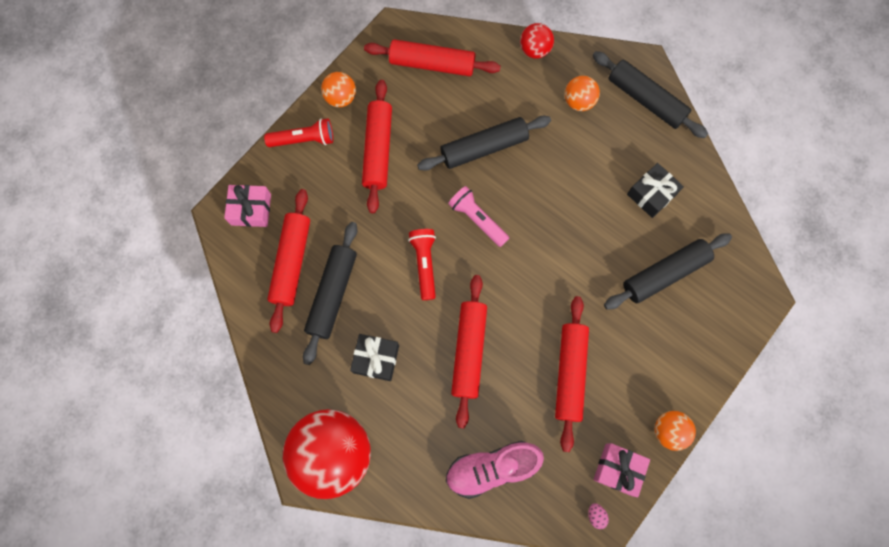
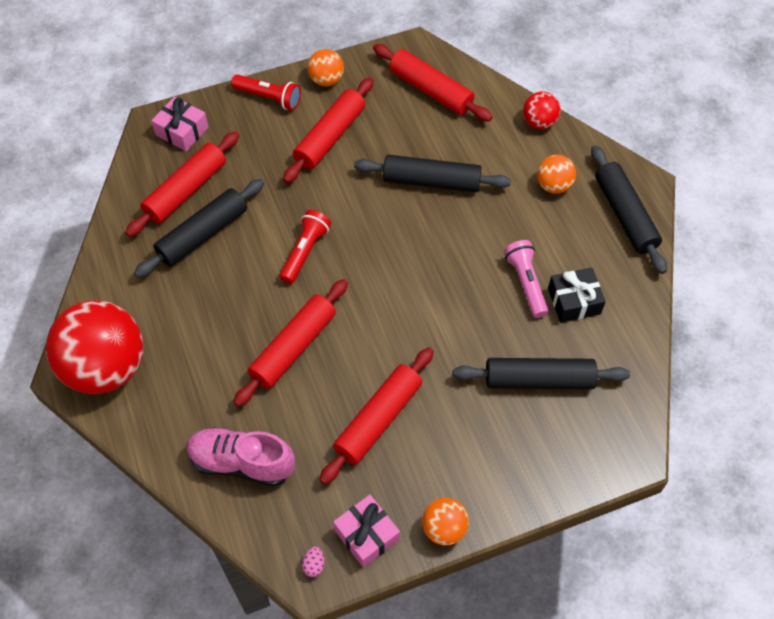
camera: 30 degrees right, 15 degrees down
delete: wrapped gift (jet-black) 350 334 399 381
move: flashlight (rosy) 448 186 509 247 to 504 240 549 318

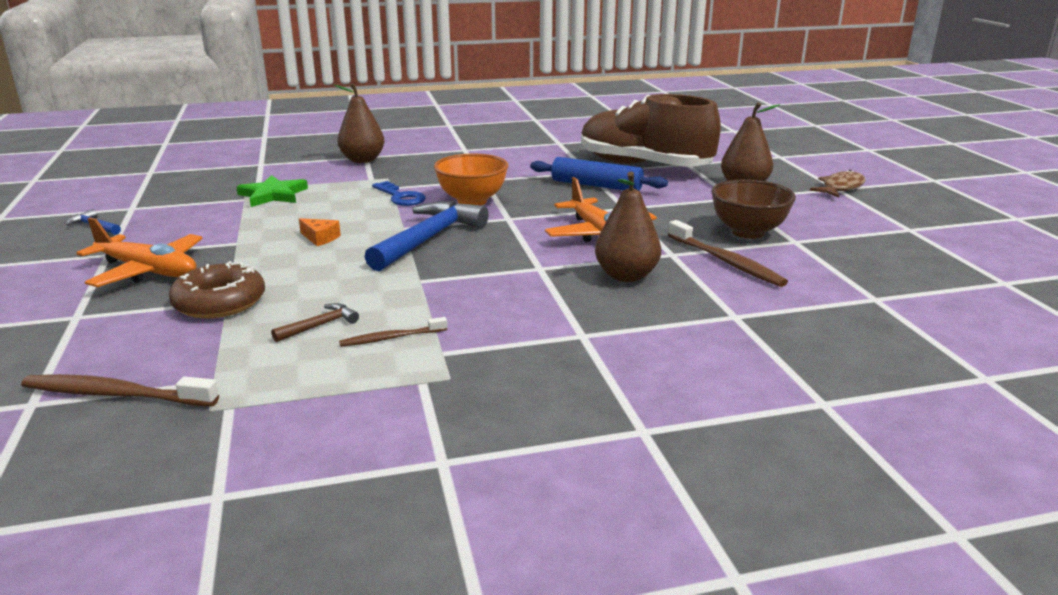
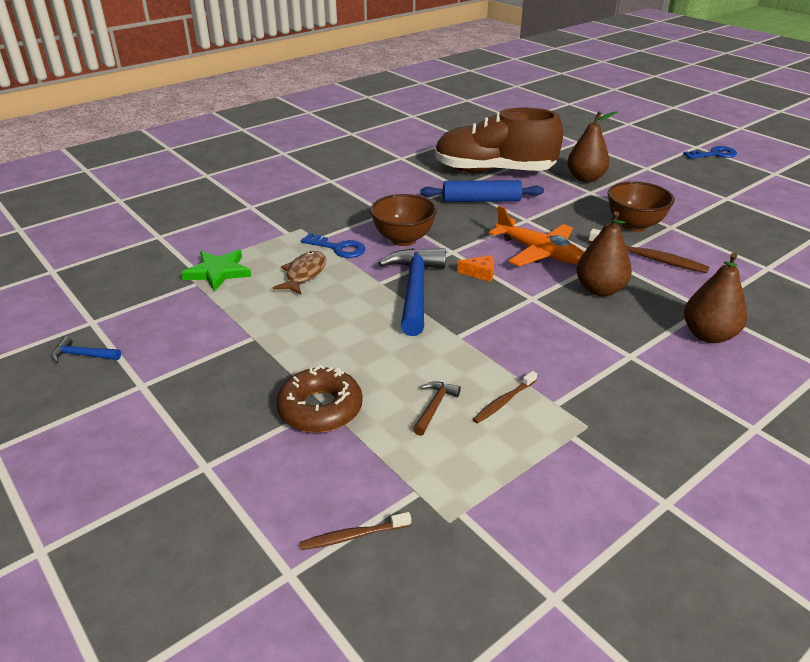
camera: 25 degrees left, 10 degrees up
delete: aeroplane (orange) 77 218 203 287
insert: latchkey (blue) 683 146 737 159
move: fish (russet) 810 170 865 197 to 273 251 326 294; piece of cheese (orange) 299 218 341 246 to 457 255 494 282; pear fruit (russet) 334 83 385 163 to 684 253 747 343
recolor: serving bowl (orange) 434 154 508 205 to serving bowl (russet) 370 194 437 246
resize: toothbrush (russet) 21 374 219 406 = 299 512 411 550 x0.59

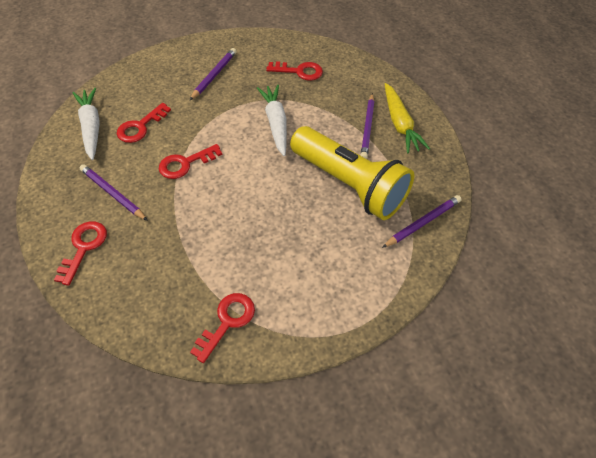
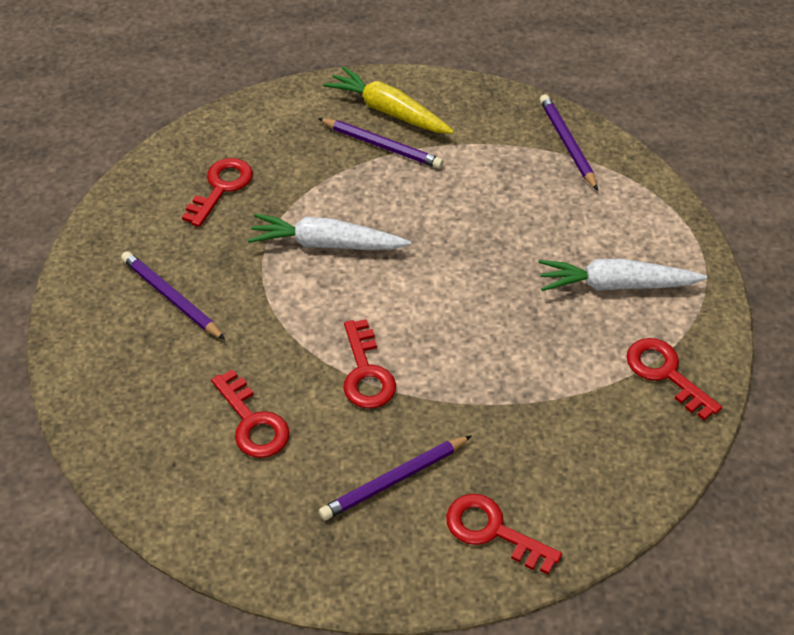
camera: 70 degrees left, 5 degrees down
delete: flashlight (golden) 290 126 414 220
move: carrot (snow-white) 73 88 100 160 to 539 259 707 291
rotate: carrot (golden) 385 83 430 153 = 323 66 454 134 150 degrees counterclockwise

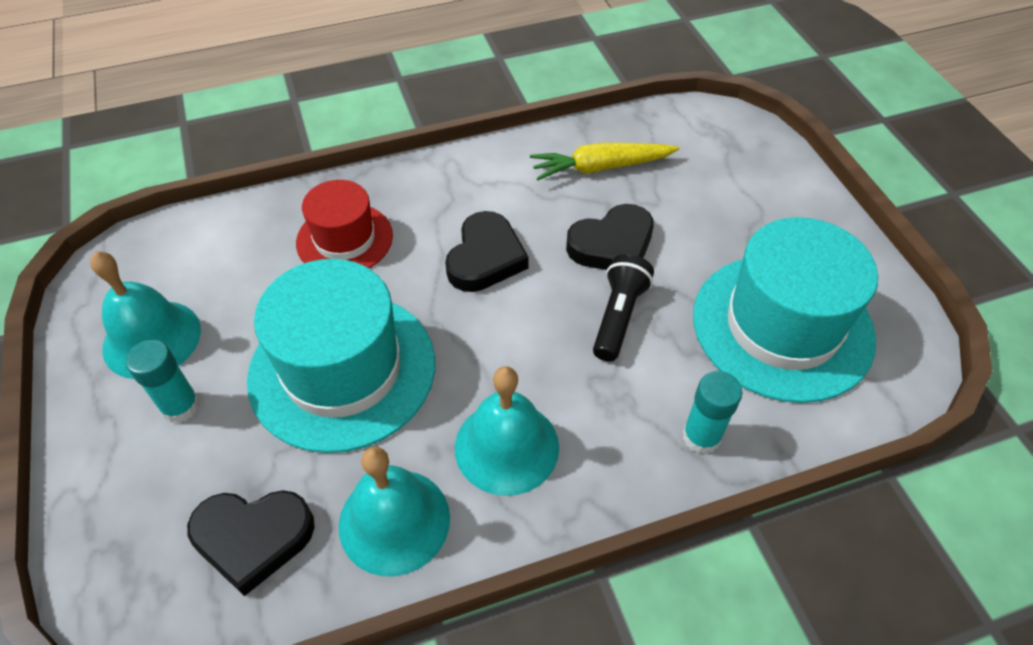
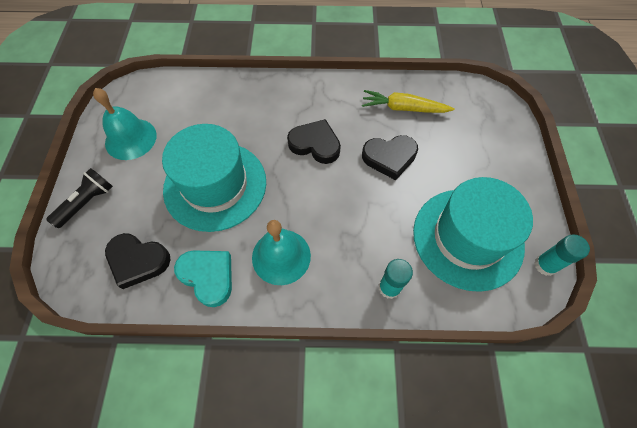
camera: 20 degrees right, 10 degrees up
delete: top hat (red) 296 180 393 268
move: flashlight (jet-black) 593 254 654 362 to 46 168 113 228; glue stick (teal) 126 340 200 423 to 534 235 590 276
replace: hand bell (teal) 339 447 450 577 to love heart (teal) 174 250 232 307
rotate: love heart (jet-black) 445 211 529 292 = 287 119 341 164 105 degrees counterclockwise

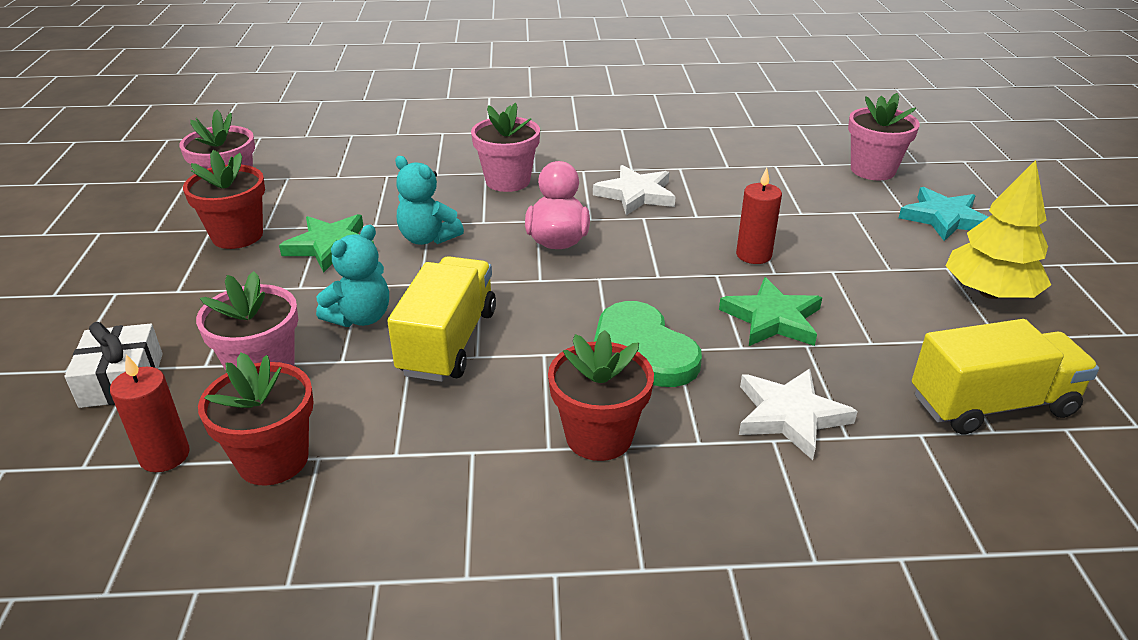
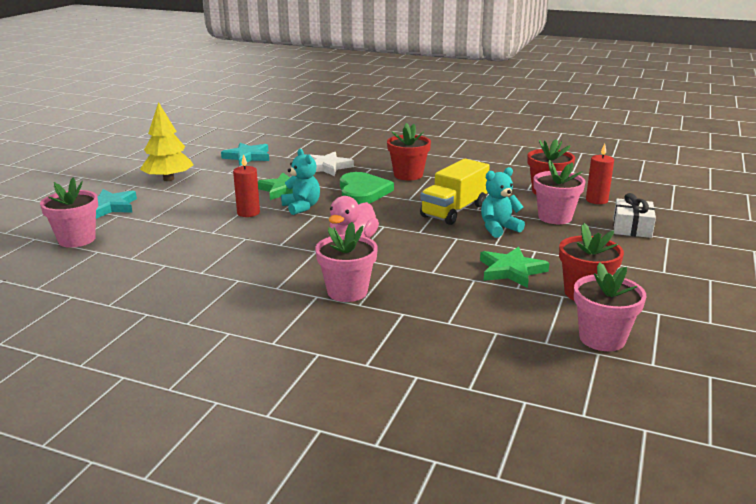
camera: 155 degrees left, 10 degrees down
delete: star shape (snow-white) 593 165 676 215
move: stuffed bear (teal) 395 156 464 245 to 281 149 320 215
replace: toy truck (golden) 912 319 1099 434 to star shape (teal) 221 143 269 165

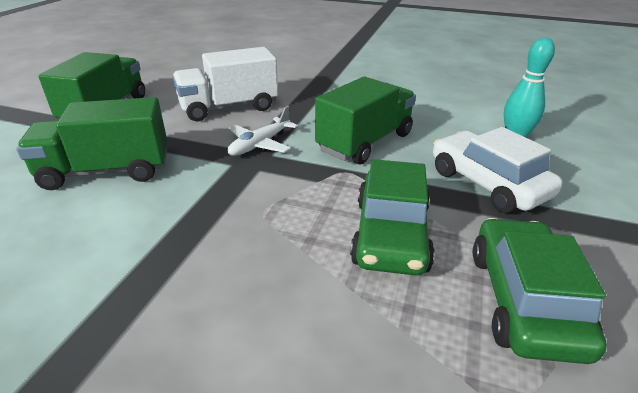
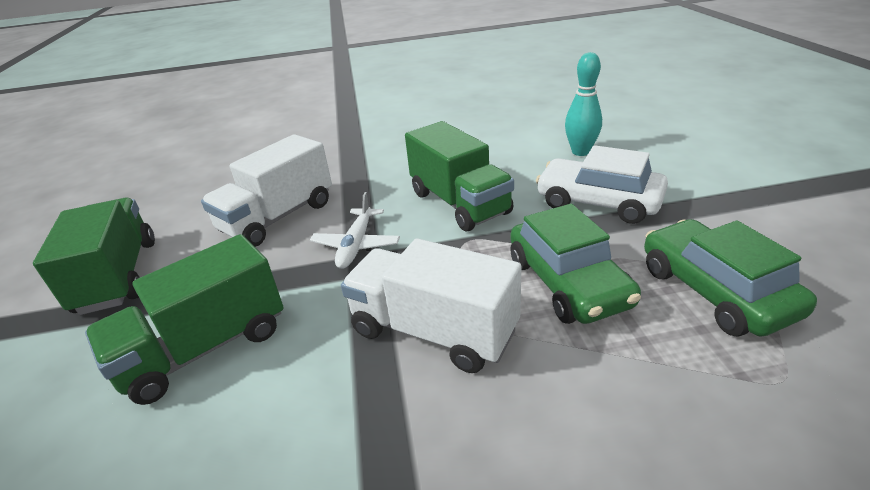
camera: 25 degrees left, 0 degrees up
insert: toy truck (snow-white) 341 239 522 373
rotate: toy truck (green) 315 77 416 164 = 405 121 514 231 135 degrees clockwise

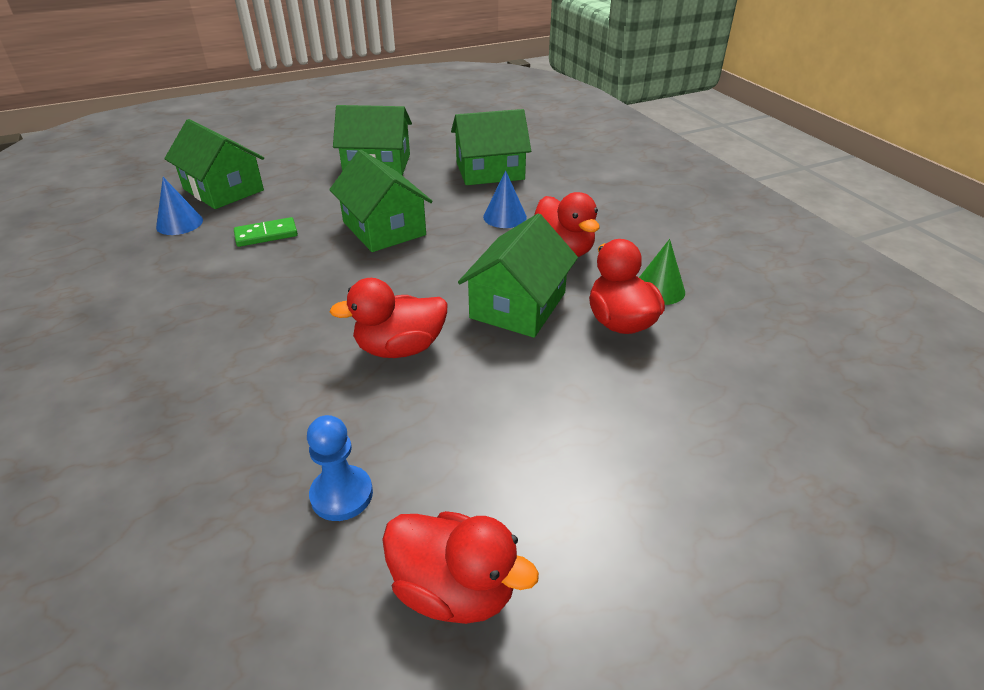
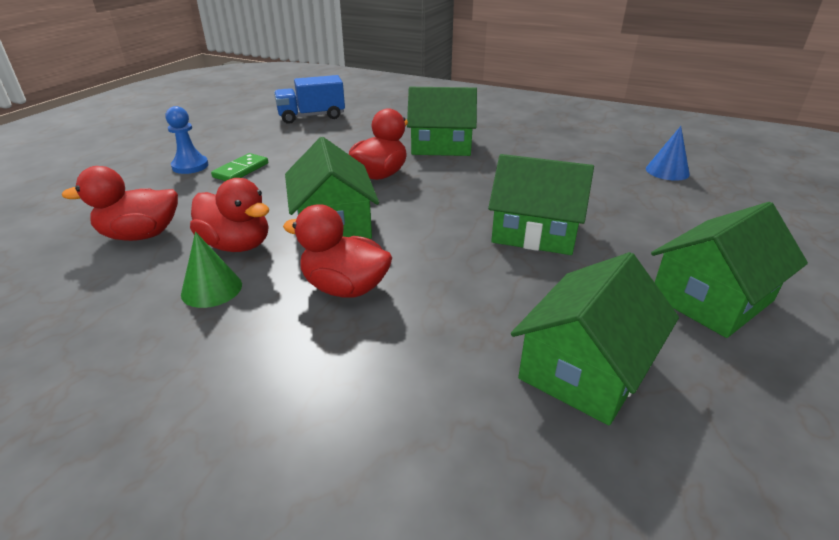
camera: 140 degrees right, 5 degrees down
delete: solid cone (blue) 483 170 527 228
insert: toy truck (blue) 274 75 345 124
move: duck (red) 382 511 539 624 to 62 166 178 241; game pawn (blue) 307 415 373 521 to 166 106 208 174; domino tile (green) 234 217 298 247 to 211 153 268 181; cottage (green) 164 119 264 209 to 407 87 477 156

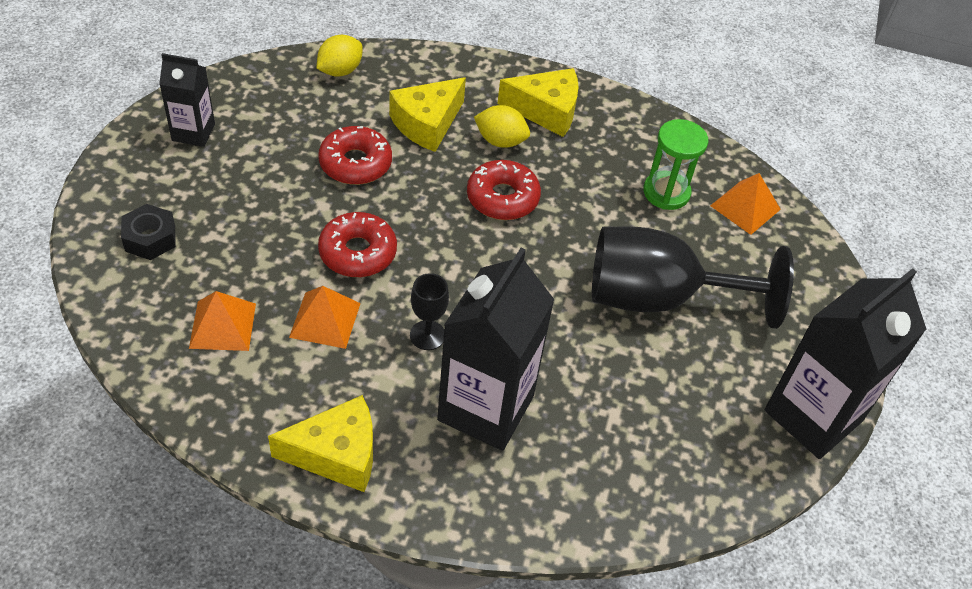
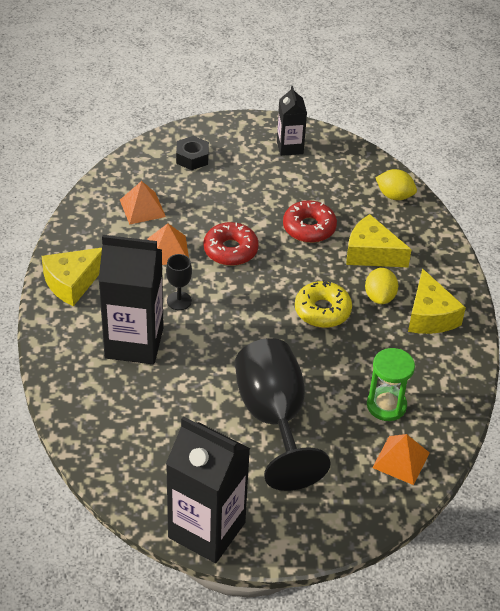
camera: 75 degrees right, 5 degrees down
recolor: donut (red) 467 160 541 220 to donut (golden) 295 280 352 328
rotate: piece of cheese (golden) 268 395 373 492 = 41 248 102 306 75 degrees clockwise

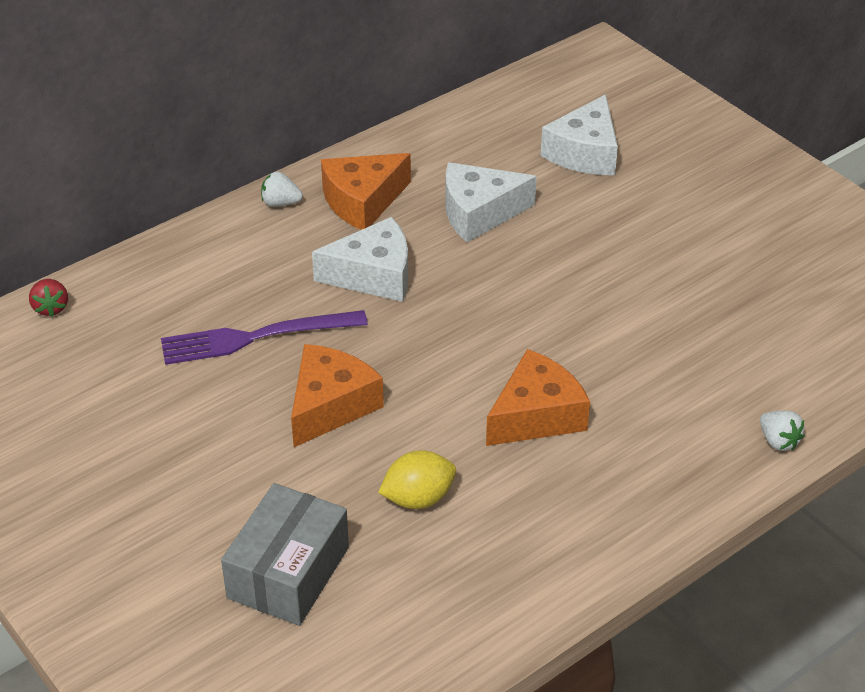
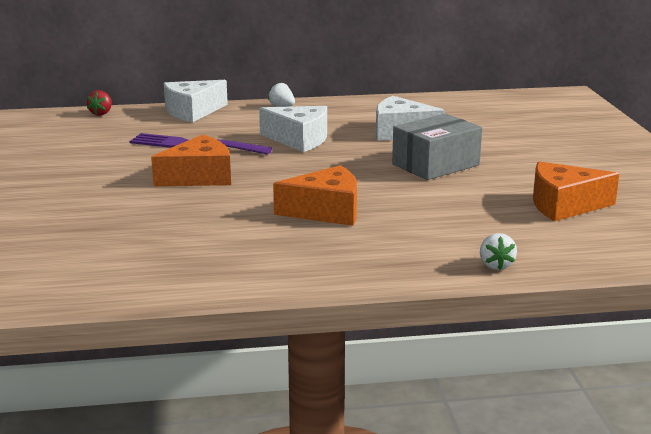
camera: 30 degrees right, 20 degrees down
delete: citrus fruit (golden) 378 450 456 509
move: piece of cheese (snow-white) 541 94 618 175 to 164 80 228 122; parcel (ash-grey) 221 483 349 626 to 392 114 482 180; piece of cheese (orange) 321 153 411 230 to 533 161 619 221

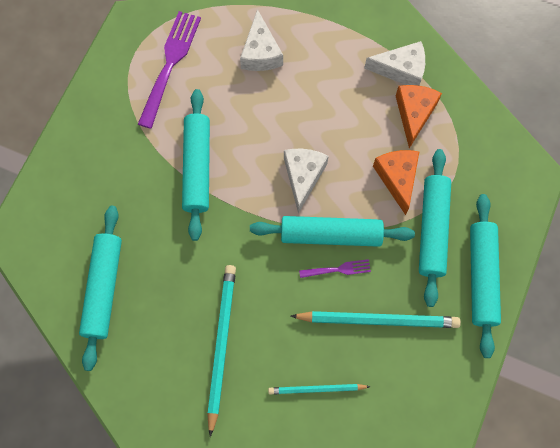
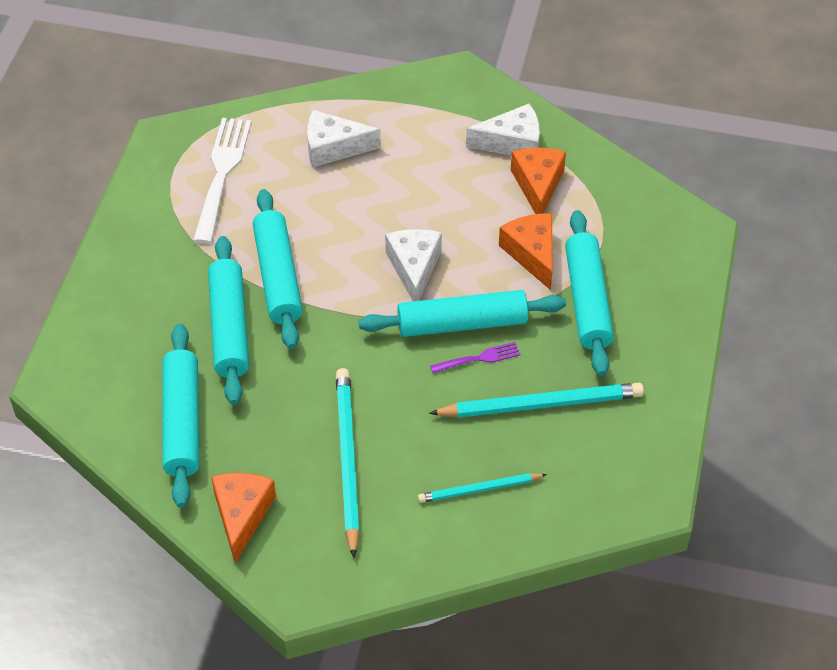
camera: 10 degrees left, 20 degrees down
insert: piece of cheese (orange) 211 473 276 563
move: pastry roller (teal) 470 194 501 358 to 208 236 249 405
recolor: table fork (royal purple) 138 11 201 129 to table fork (snow-white) 193 118 251 244
rotate: piece of cheese (snow-white) 240 9 283 71 = 307 110 381 167 105 degrees clockwise

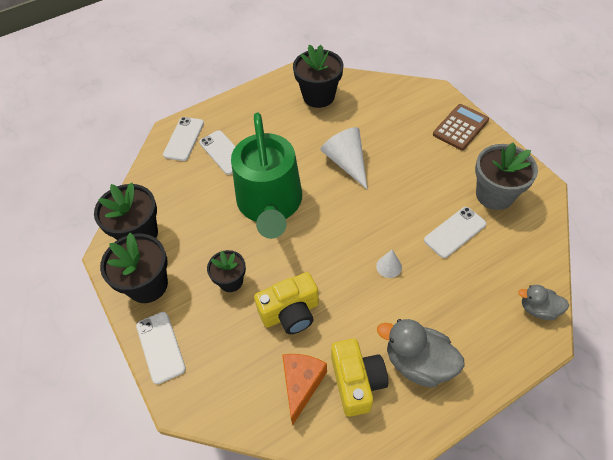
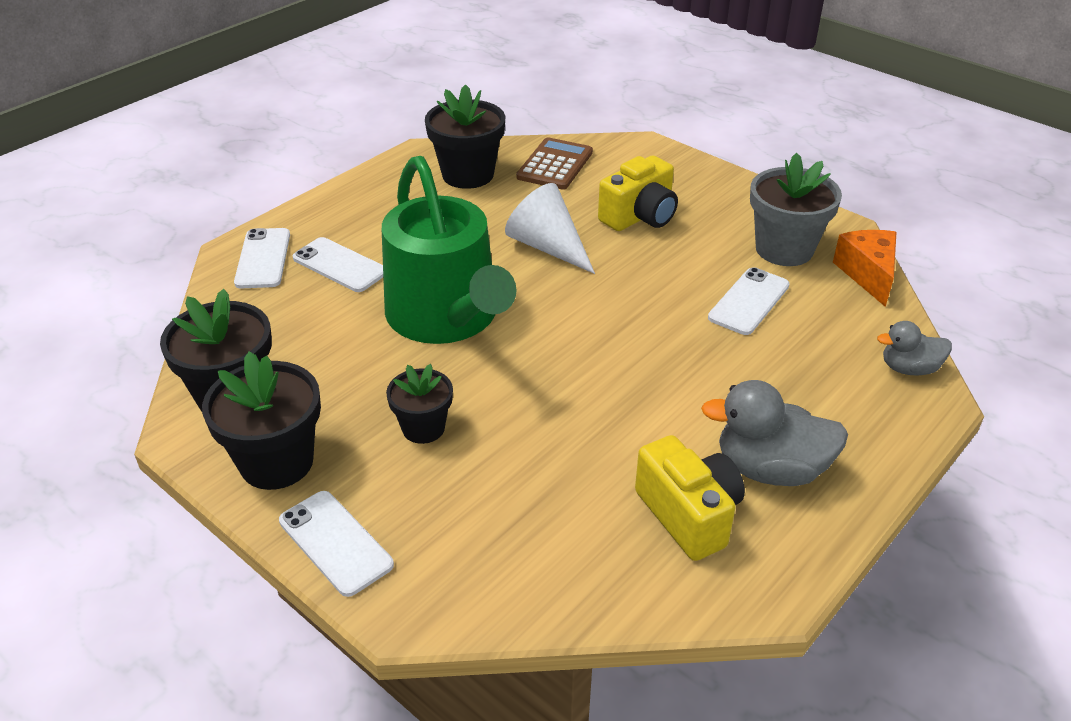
camera: 20 degrees left, 15 degrees down
delete: solid cone (snow-white) 376 249 402 278
move: calculator (russet) 433 104 489 151 to 516 137 593 190; compact camera (golden) 254 272 319 334 to 598 156 678 231; piece of cheese (orange) 282 354 327 425 to 833 230 897 307

